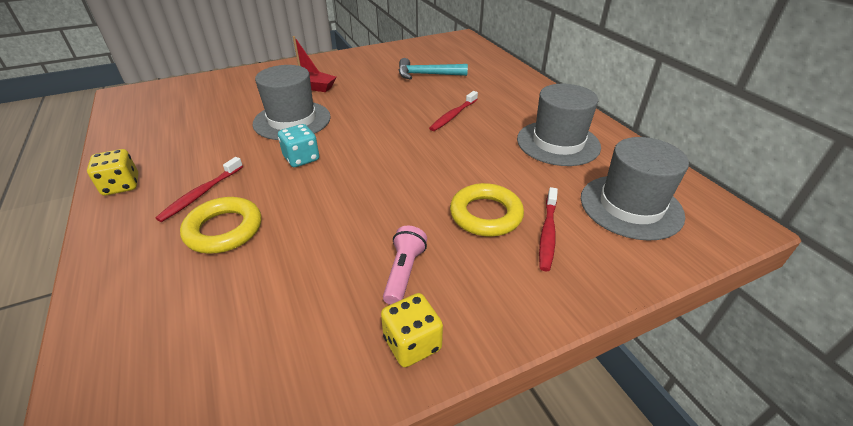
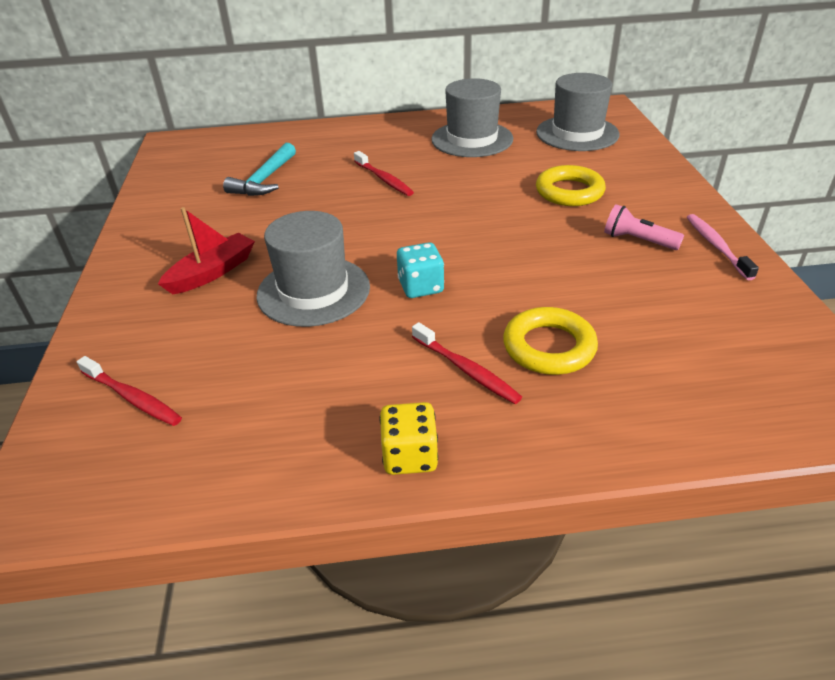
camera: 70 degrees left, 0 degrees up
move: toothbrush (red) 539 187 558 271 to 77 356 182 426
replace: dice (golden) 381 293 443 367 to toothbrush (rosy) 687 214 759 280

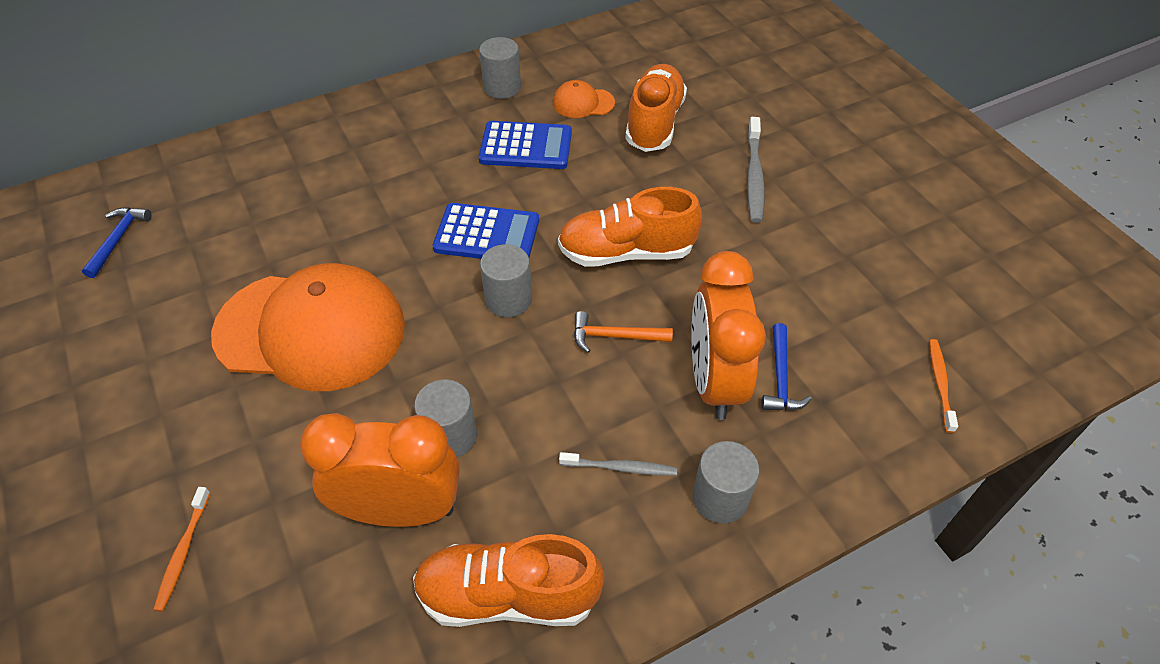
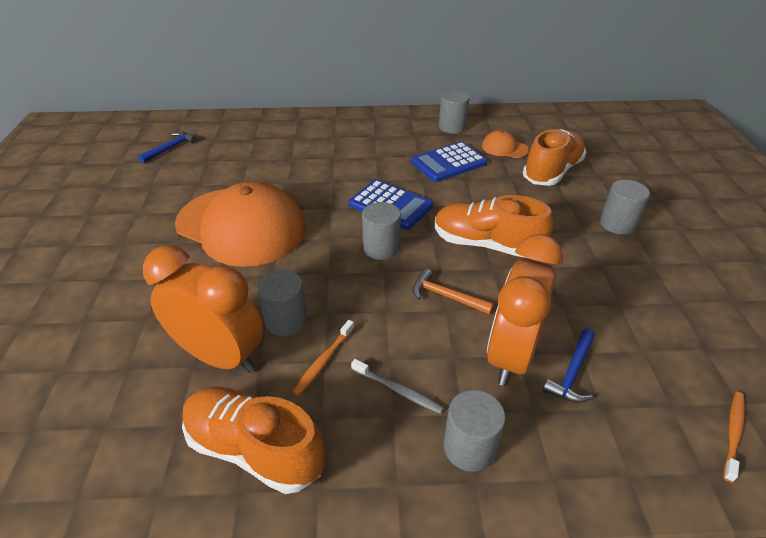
camera: 25 degrees right, 10 degrees down
move: toothbrush (orange) 153 487 210 612 to 292 320 354 396
replace: toothbrush (ash-grey) 747 117 765 223 to cylinder (ash-grey) 600 180 650 235
rotate: calculator (blue) 478 121 572 169 = 411 142 488 182 120 degrees clockwise

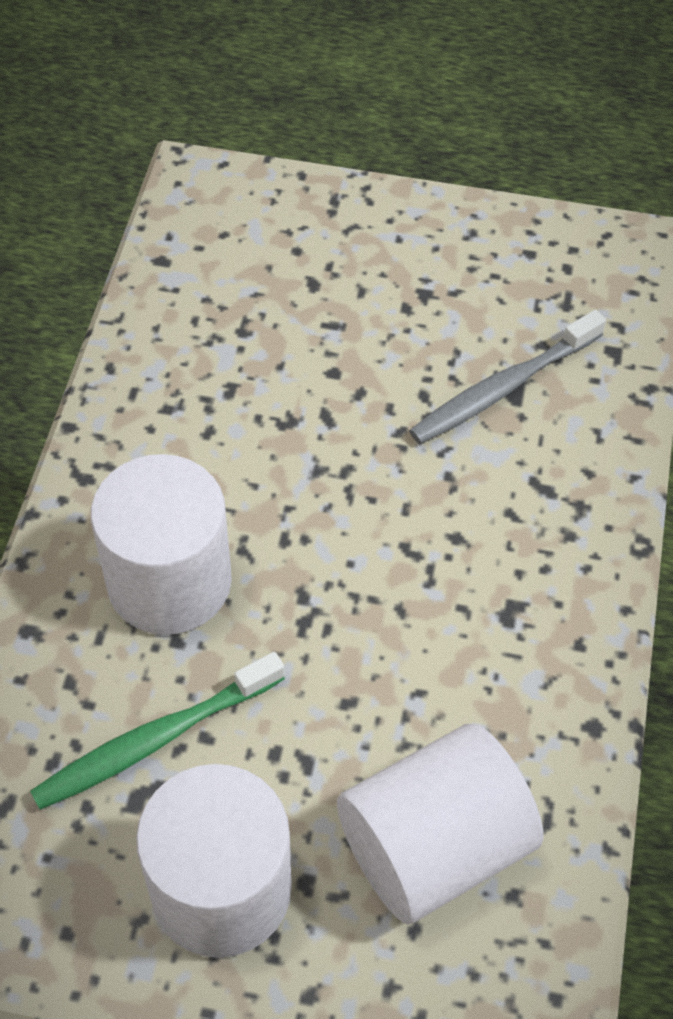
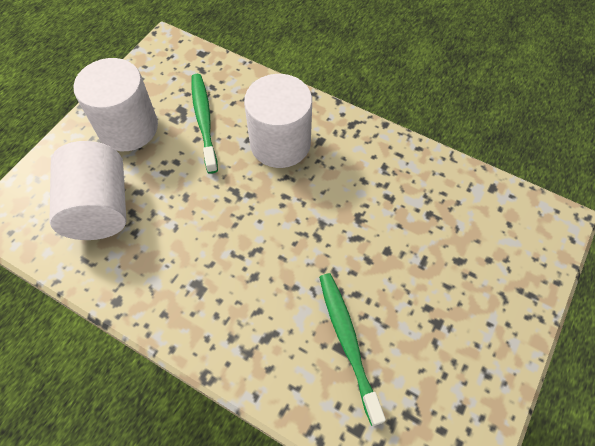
camera: 110 degrees right, 5 degrees up
recolor: toothbrush (ash-grey) 409 310 606 444 to toothbrush (green) 319 273 386 426

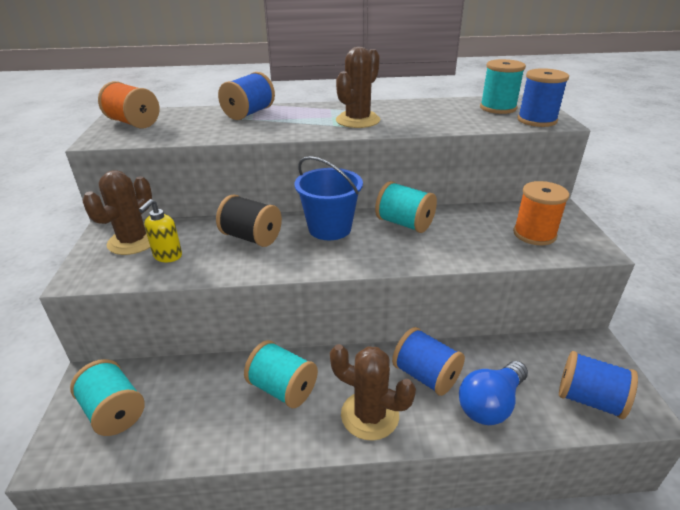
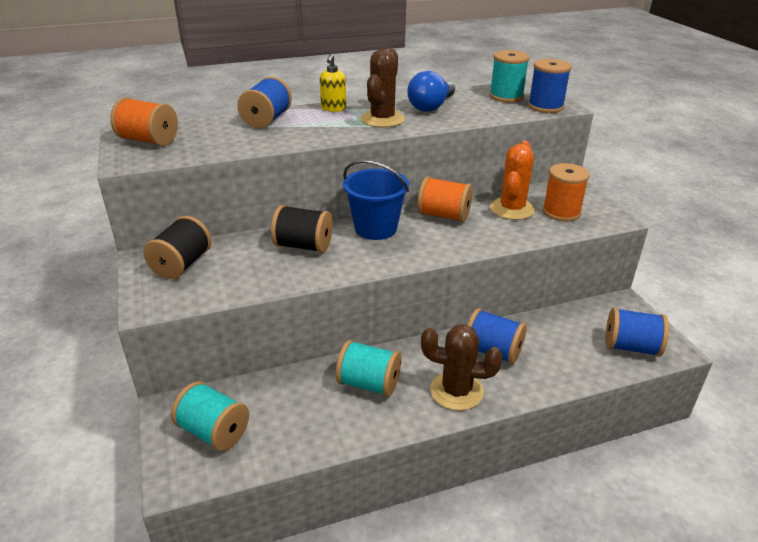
camera: 15 degrees left, 0 degrees up
insert: saguaro cactus (orange) 490 141 535 220
move: soap dispenser (golden) 139 199 182 262 to 320 54 346 112; light bulb (blue) 459 361 528 425 to 407 71 455 112
replace: saguaro cactus (russet) 83 170 152 255 to reel of thread (jet-black) 143 216 211 279
recolor: reel of thread (teal) 375 181 437 233 to reel of thread (orange) 417 176 473 223

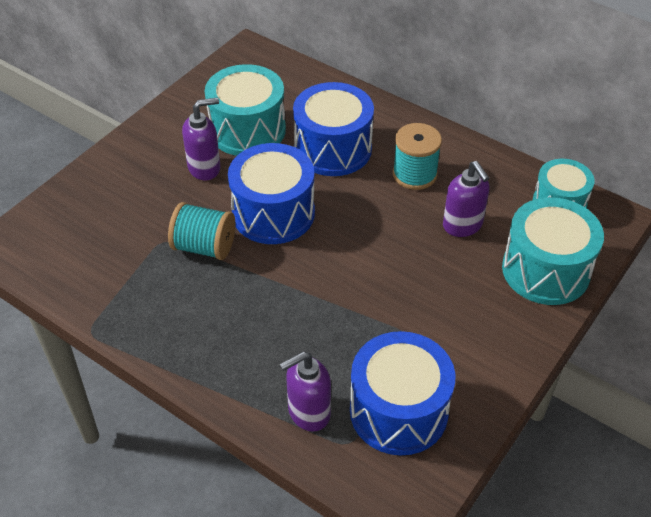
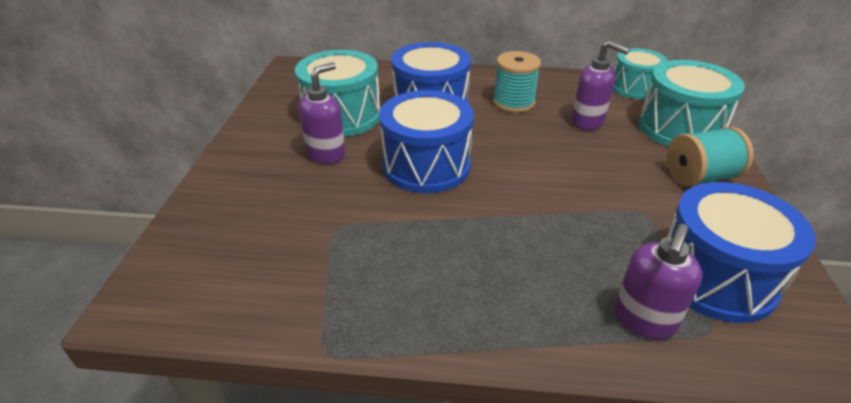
camera: 30 degrees left, 10 degrees down
move: reel of thread (teal) 168 202 235 260 to 667 127 753 187

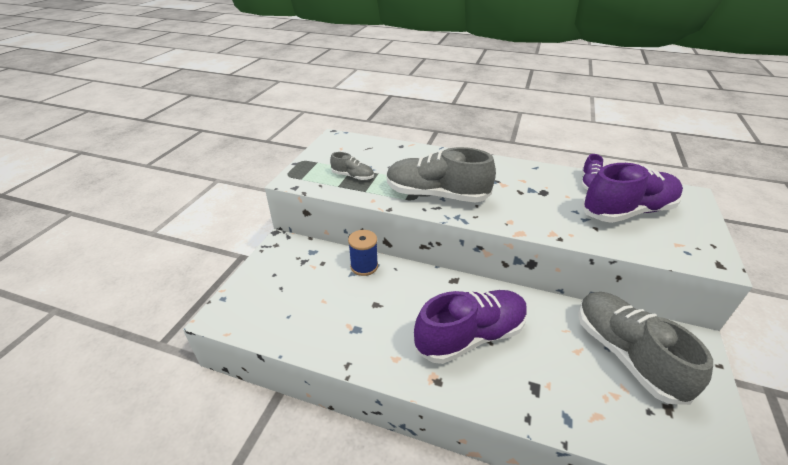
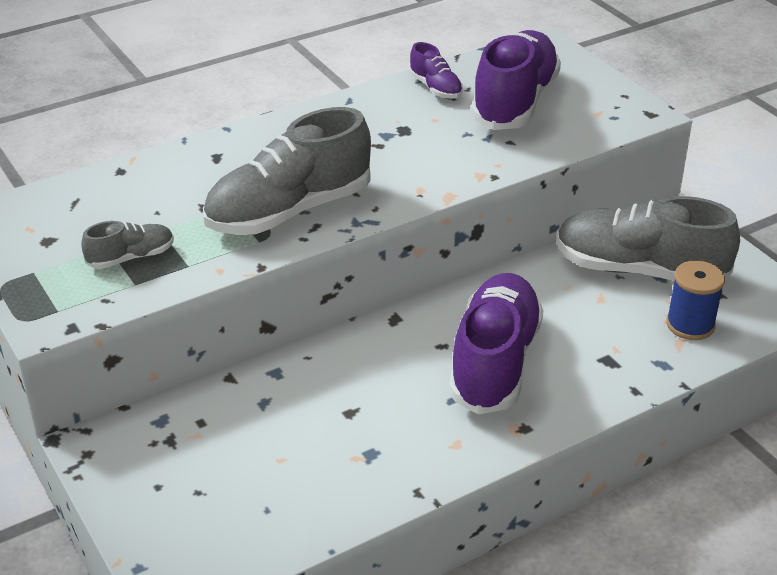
camera: 50 degrees left, 0 degrees up
move: reel of thread (blue) 348 230 378 276 to 666 261 725 340

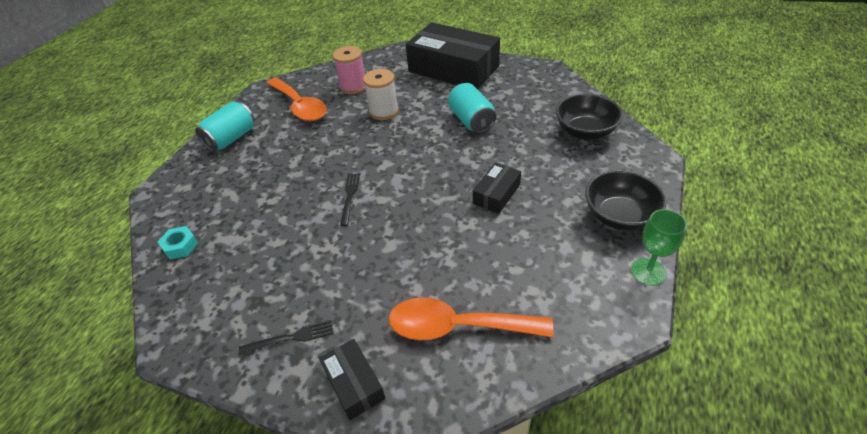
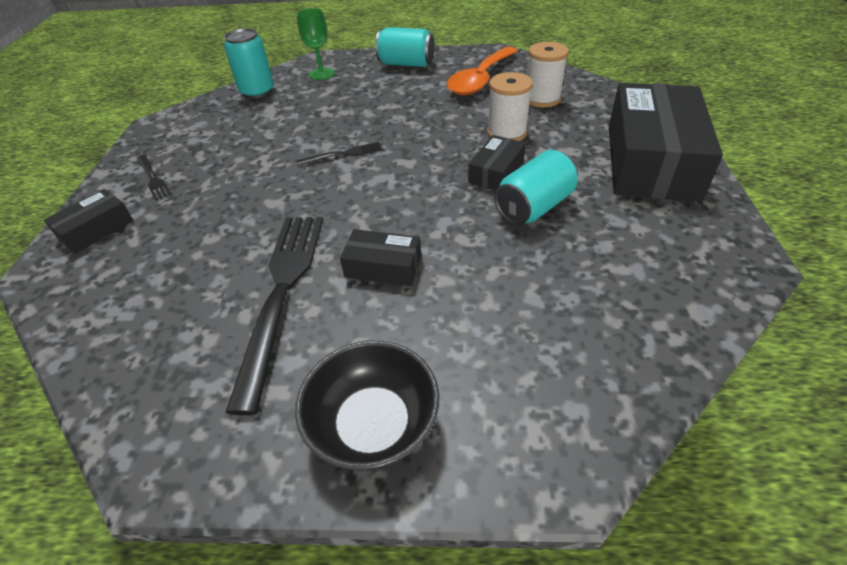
camera: 70 degrees right, 0 degrees up
delete: tablespoon (orange) 389 297 554 340; serving bowl (jet-black) 556 93 623 140
insert: table fork (jet-black) 225 217 323 415; parcel (jet-black) 468 135 526 190
move: chalice (green) 631 209 687 286 to 297 8 335 80
replace: hex nut (teal) 158 226 198 259 to can (teal) 224 28 274 98
recolor: reel of thread (rosy) 333 46 366 94 to reel of thread (snow-white) 527 42 569 108

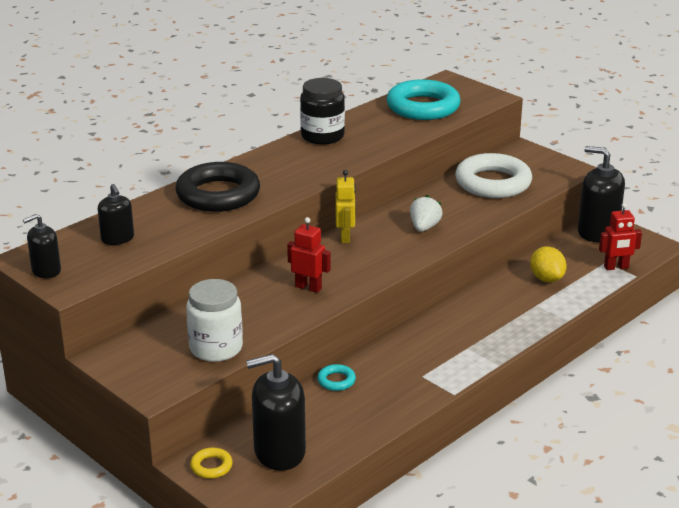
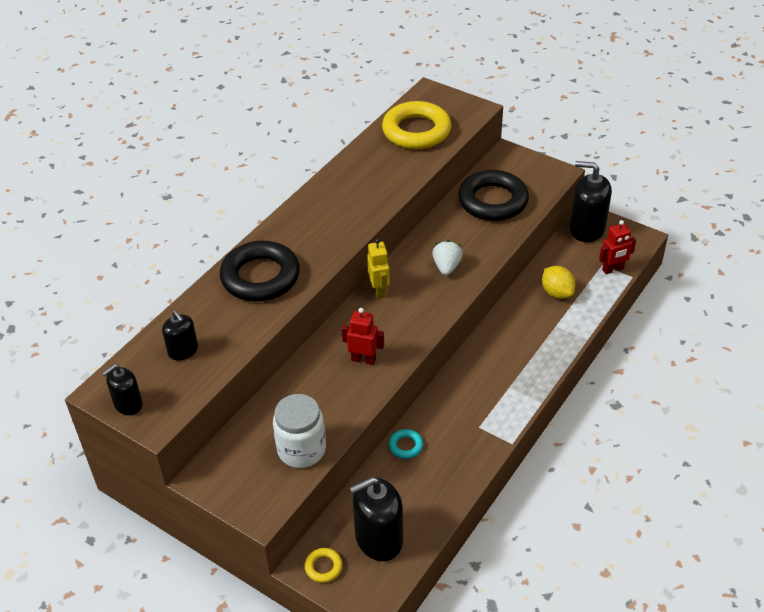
camera: 10 degrees left, 15 degrees up
delete: jar (jet-black) 300 78 345 145
recolor: ring (teal) 386 79 461 120 to ring (golden) 382 101 452 149; ring (snow-white) 455 153 532 198 to ring (jet-black) 458 170 529 221

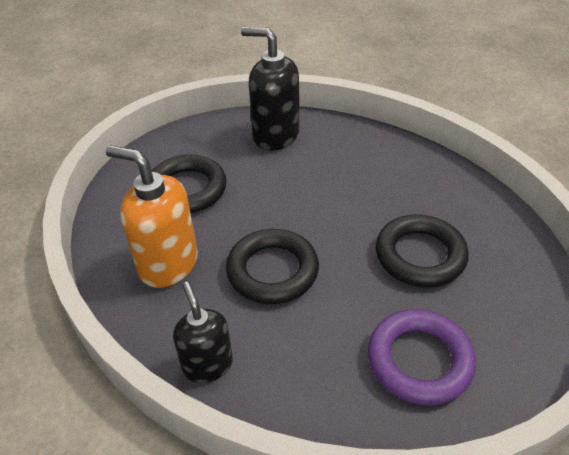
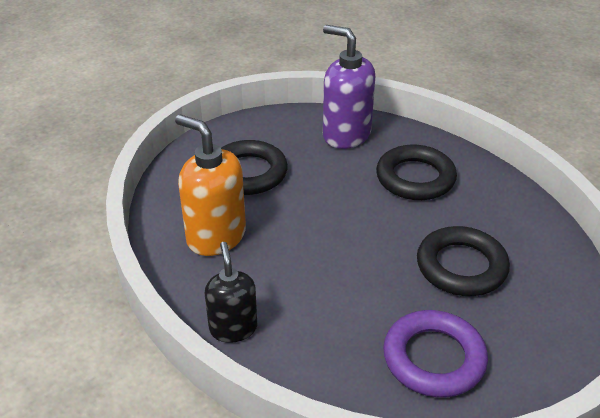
camera: 10 degrees right, 5 degrees down
move: ring (jet-black) 226 229 319 304 to 376 144 457 200
recolor: soap dispenser (jet-black) 241 27 299 150 to soap dispenser (royal purple) 323 25 375 149

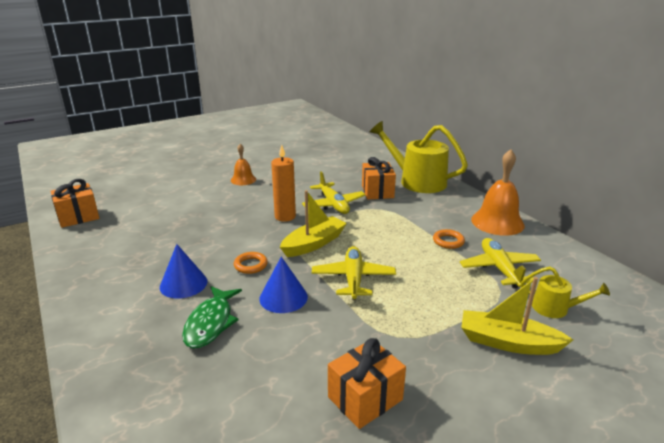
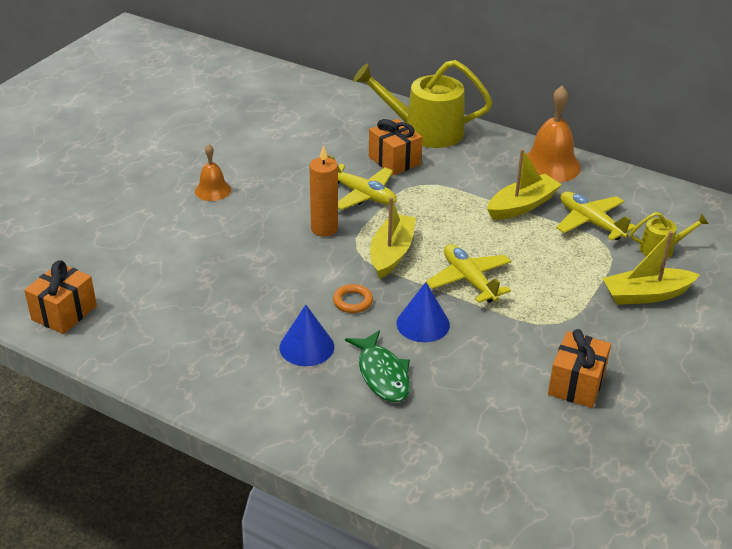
camera: 30 degrees left, 10 degrees up
replace: ring (orange) 433 229 465 249 to toy boat (golden) 487 149 562 220

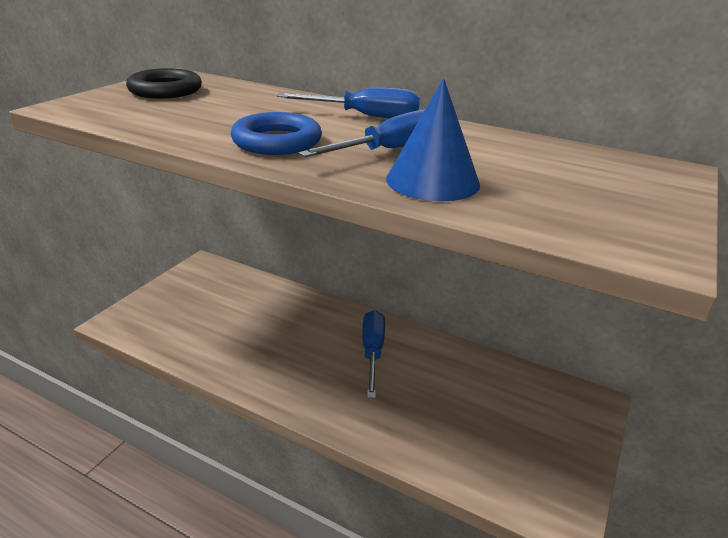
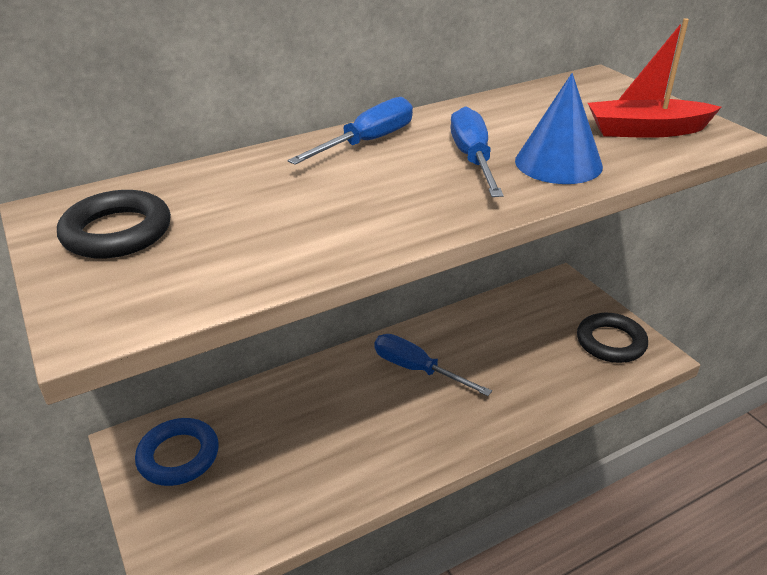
camera: 55 degrees left, 5 degrees up
insert: ring (jet-black) 577 313 648 363; toy boat (red) 588 18 722 138
move: ring (blue) 231 112 322 155 to 135 418 219 486

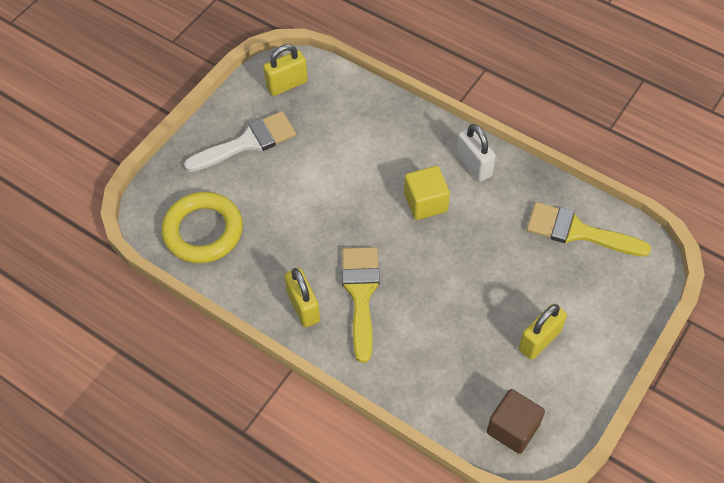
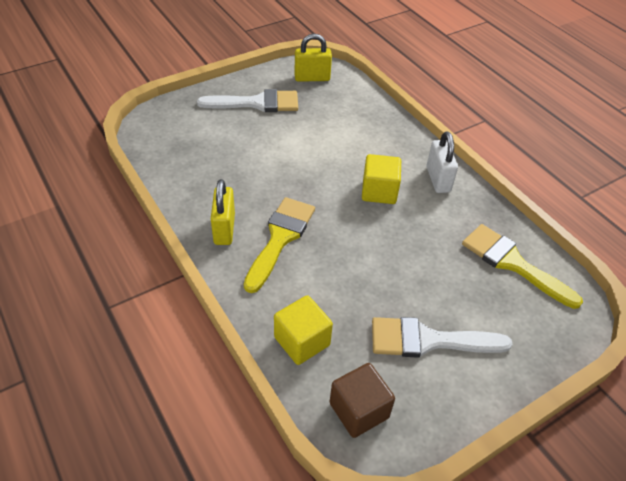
camera: 20 degrees right, 10 degrees down
delete: ring (golden) 161 192 243 263
insert: solid cube (golden) 274 295 333 365
replace: lock (golden) 519 303 567 360 to paint brush (snow-white) 372 317 513 358

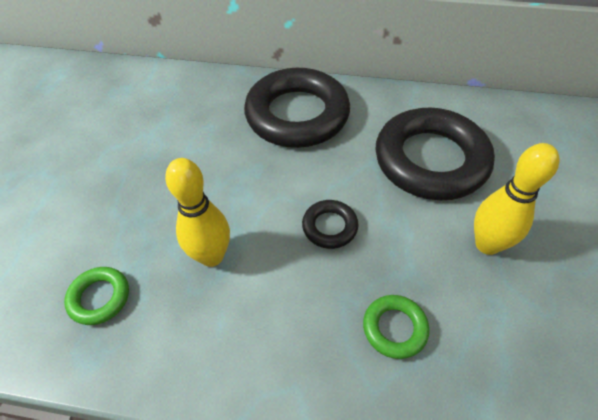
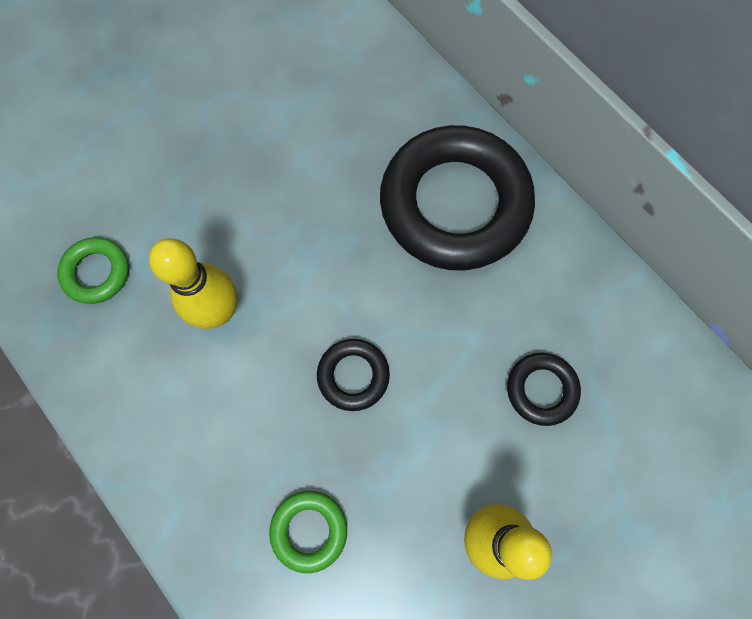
camera: 40 degrees right, 20 degrees up
resize: ring (jet-black) 375 108 495 200 = 507 353 581 426 x0.44

